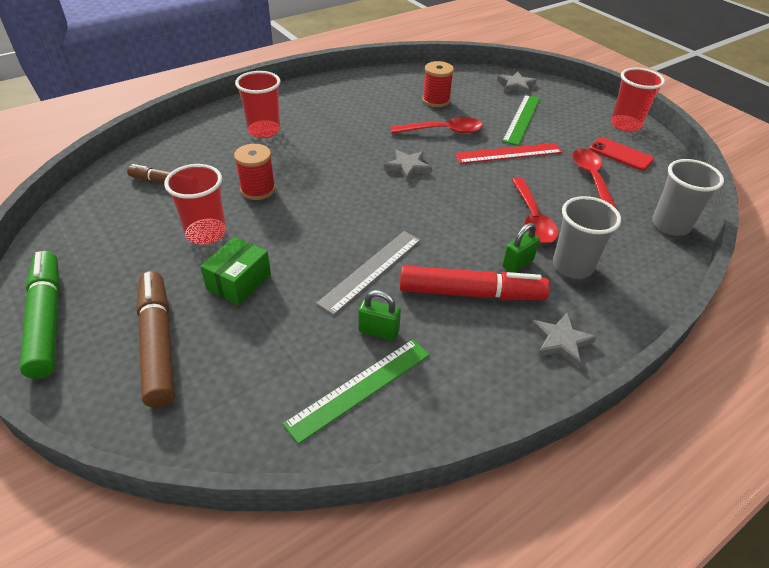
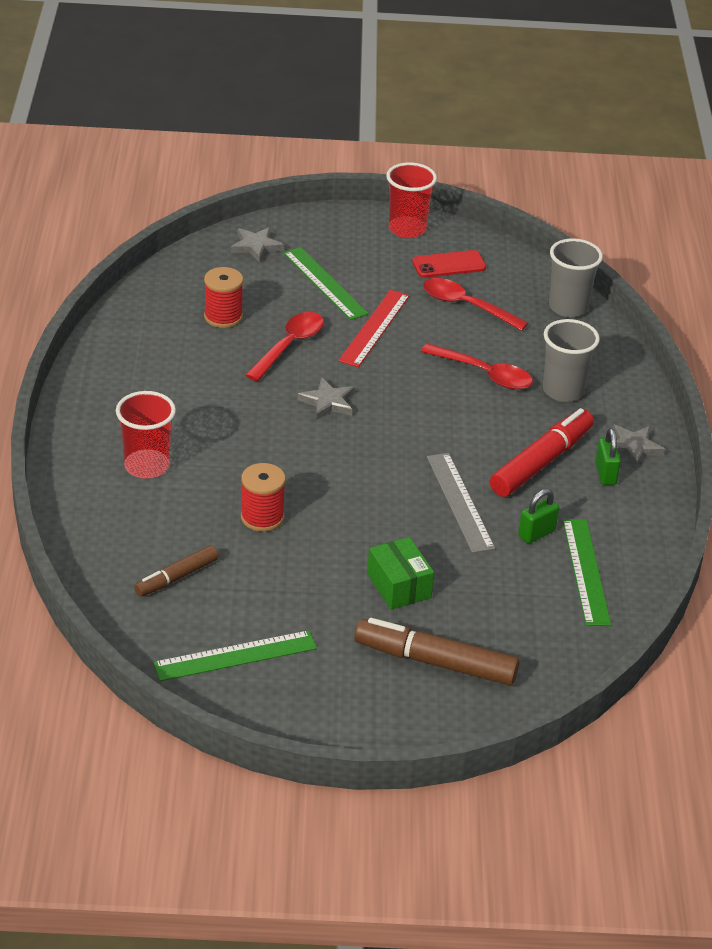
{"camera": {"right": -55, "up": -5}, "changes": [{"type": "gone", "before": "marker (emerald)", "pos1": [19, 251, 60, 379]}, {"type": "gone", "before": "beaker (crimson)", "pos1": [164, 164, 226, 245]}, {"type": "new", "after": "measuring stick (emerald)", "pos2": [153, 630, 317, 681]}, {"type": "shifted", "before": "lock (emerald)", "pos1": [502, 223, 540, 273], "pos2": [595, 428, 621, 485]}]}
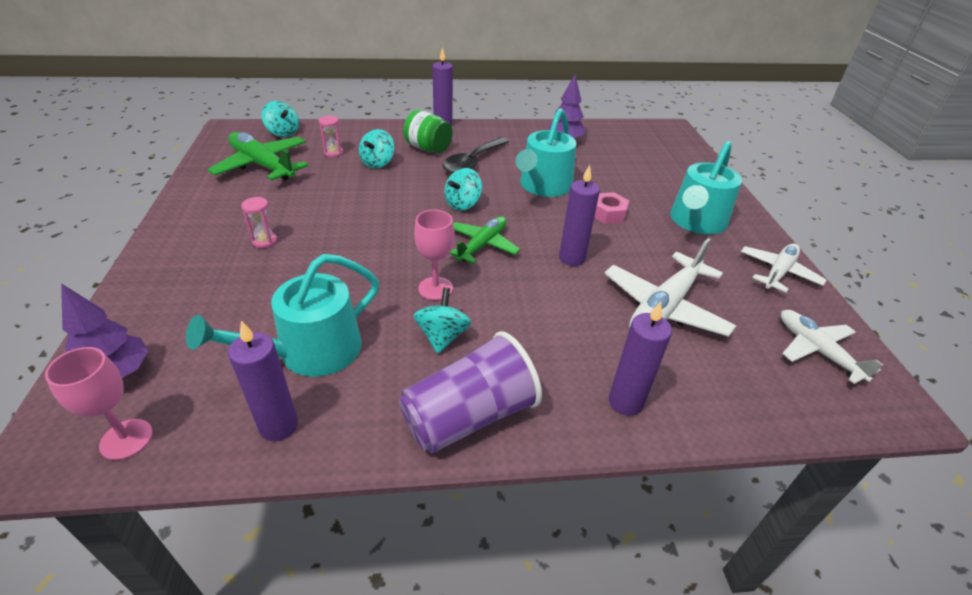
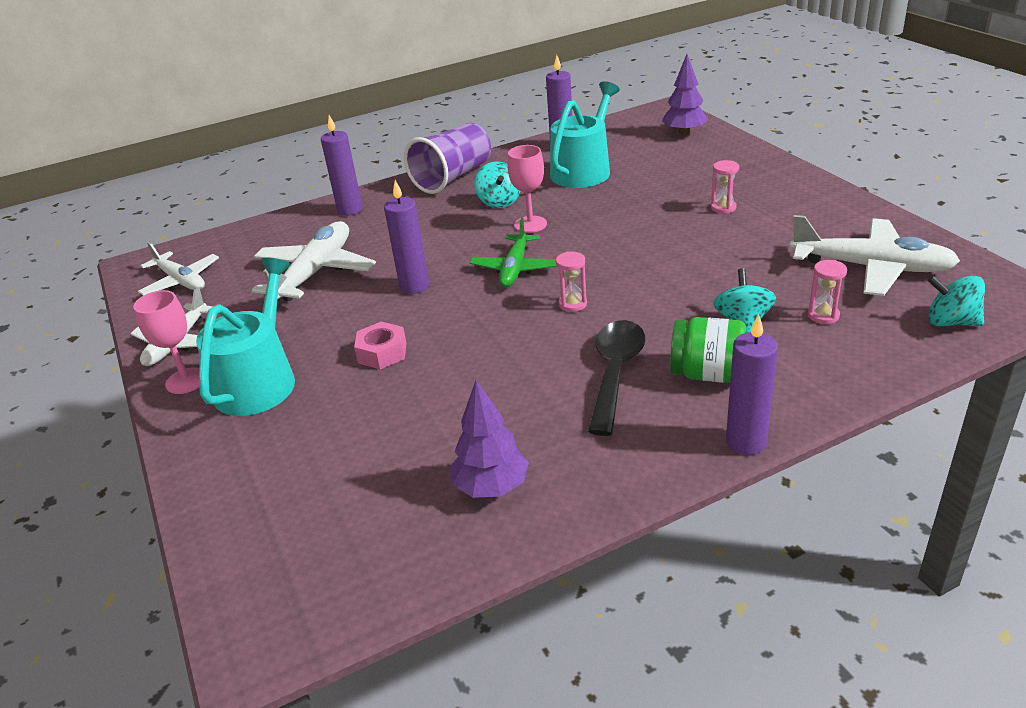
{"camera": {"right": 165, "up": -5}, "changes": [{"type": "gone", "before": "watering pot (aqua)", "pos1": [515, 108, 576, 197]}, {"type": "shifted", "before": "chalice (rose-pink)", "pos1": [45, 347, 153, 460], "pos2": [133, 290, 199, 394]}, {"type": "swapped", "before": "spinning top (aqua)", "after": "sandglass (rose-pink)", "pos1": [444, 168, 482, 211], "pos2": [556, 251, 587, 312]}, {"type": "repainted", "before": "toy plane (emerald)", "after": "toy plane (white)", "pos1": [207, 132, 308, 181], "pos2": [790, 215, 960, 296]}]}
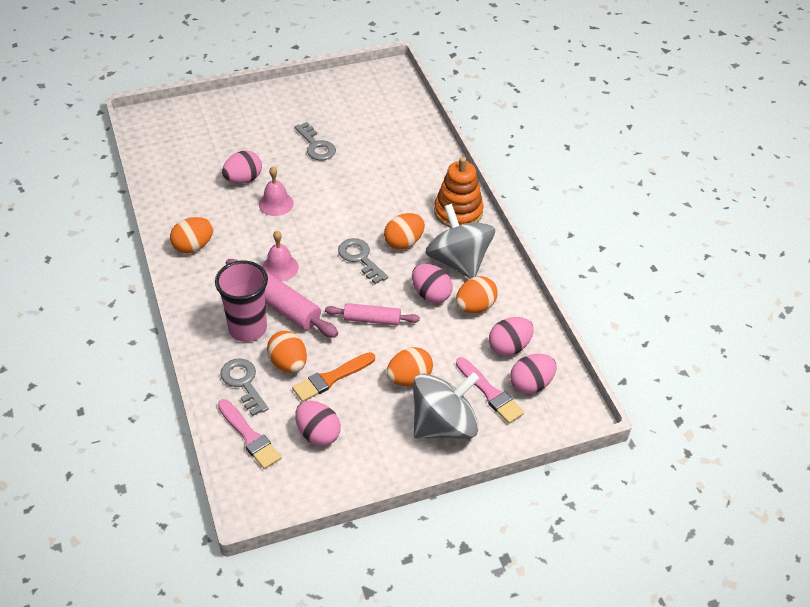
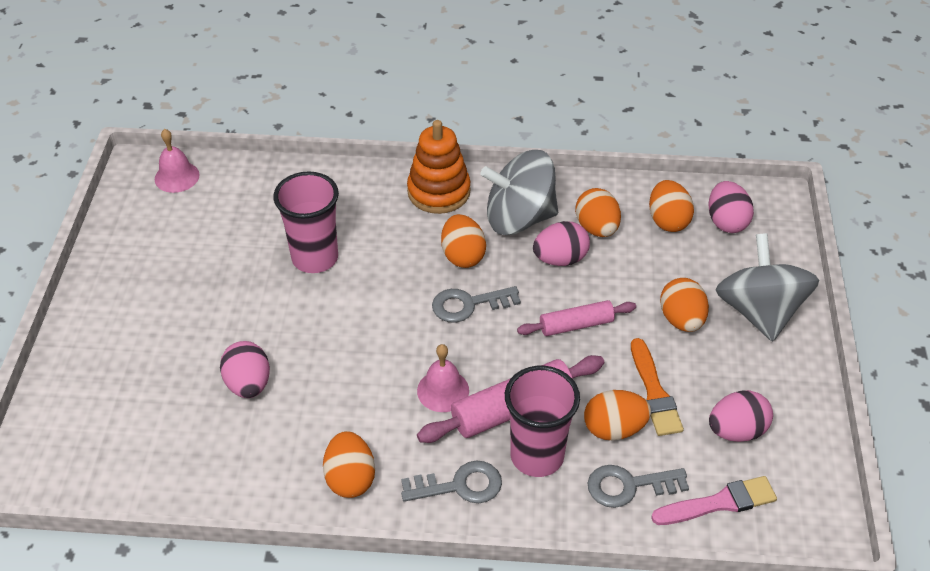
{"camera": {"right": -65, "up": 0}, "changes": [{"type": "gone", "before": "brush (rose-pink)", "pos1": [456, 357, 524, 424]}, {"type": "new", "after": "beaker (rose-pink)", "pos2": [273, 171, 339, 273]}, {"type": "shifted", "before": "bell (rose-pink)", "pos1": [259, 166, 294, 216], "pos2": [155, 129, 200, 193]}, {"type": "shifted", "before": "door key (grey)", "pos1": [295, 122, 336, 161], "pos2": [401, 461, 502, 503]}, {"type": "repainted", "before": "egg (rose-pink)", "after": "egg (orange)", "pos1": [489, 317, 534, 356], "pos2": [649, 180, 694, 232]}, {"type": "rotated", "before": "dough roller (rose-pink)", "pos1": [325, 303, 420, 326], "pos2": [517, 300, 636, 336], "turn": 45}]}
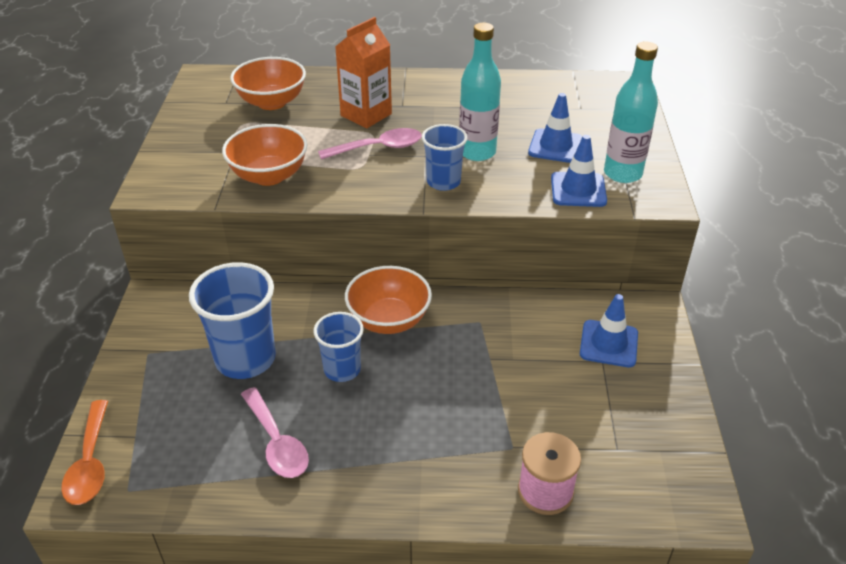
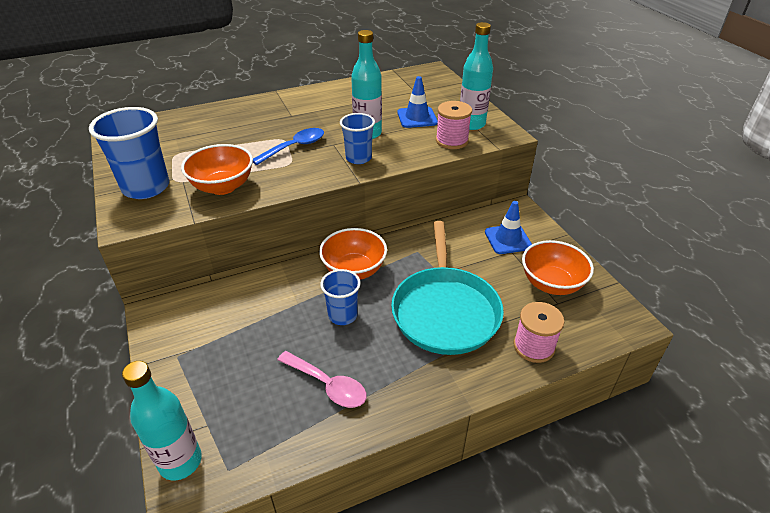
{"camera": {"right": -25, "up": 0}, "changes": [{"type": "gone", "before": "carton (orange)", "pos1": [335, 17, 392, 128]}, {"type": "new", "after": "skillet (aqua)", "pos2": [391, 221, 504, 355]}, {"type": "shifted", "before": "beaker (royal blue)", "pos1": [189, 262, 276, 379], "pos2": [89, 107, 169, 199]}, {"type": "shifted", "before": "bowl (orange)", "pos1": [230, 57, 306, 110], "pos2": [522, 240, 594, 295]}, {"type": "swapped", "before": "teaspoon (orange)", "after": "bottle (aqua)", "pos1": [61, 400, 108, 505], "pos2": [122, 361, 202, 480]}, {"type": "swapped", "before": "safety cone (royal blue)", "after": "reel of thread (rose-pink)", "pos1": [551, 135, 607, 207], "pos2": [436, 101, 472, 149]}, {"type": "repainted", "before": "teaspoon (rose-pink)", "after": "teaspoon (royal blue)", "pos1": [318, 128, 422, 159], "pos2": [253, 128, 324, 165]}]}
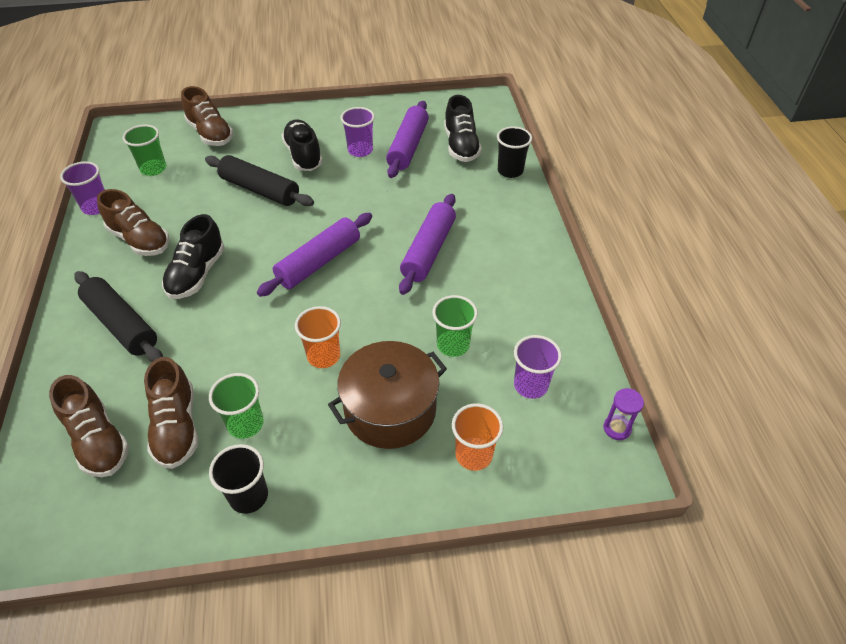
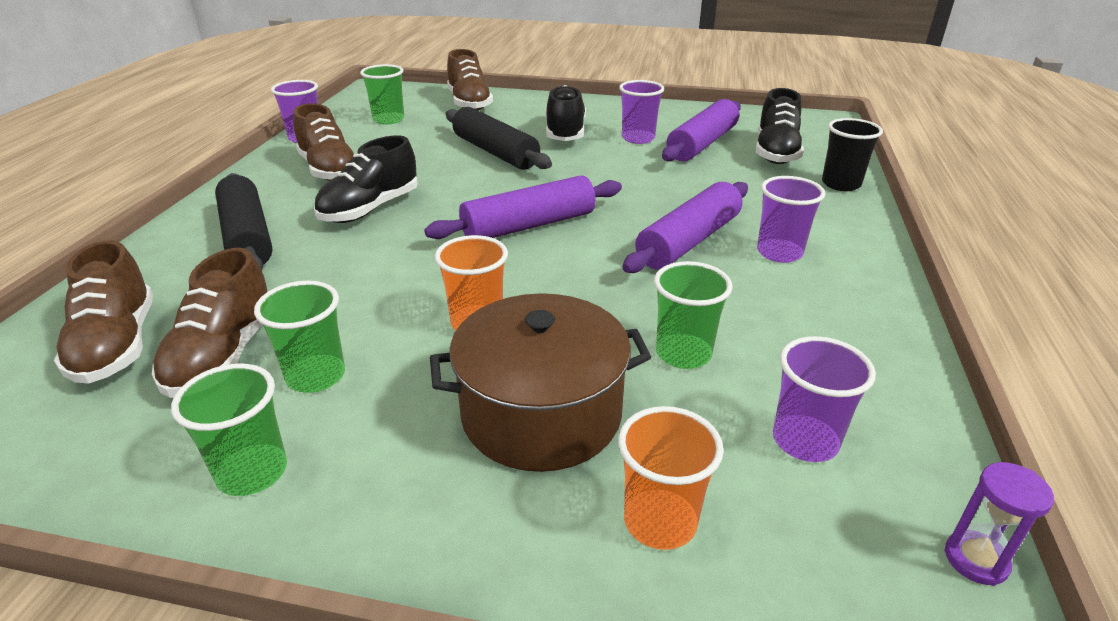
{"camera": {"right": 20, "up": -15}, "changes": [{"type": "new", "after": "beaker (violet)", "pos2": [757, 176, 825, 263]}, {"type": "repainted", "before": "beaker (jet-black)", "after": "beaker (emerald)", "pos1": [209, 444, 268, 514], "pos2": [171, 363, 287, 496]}]}
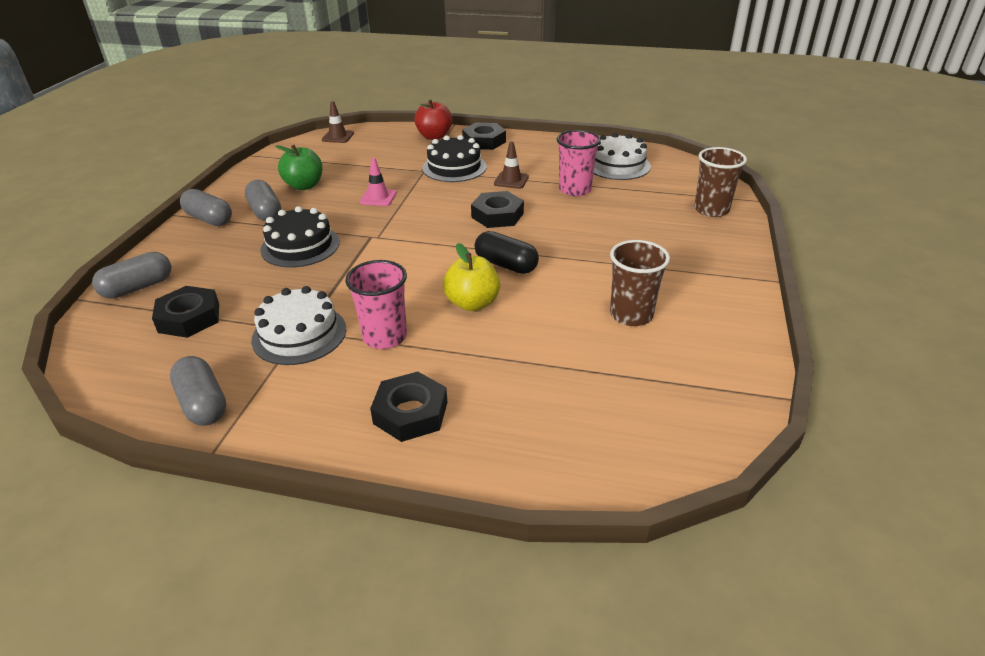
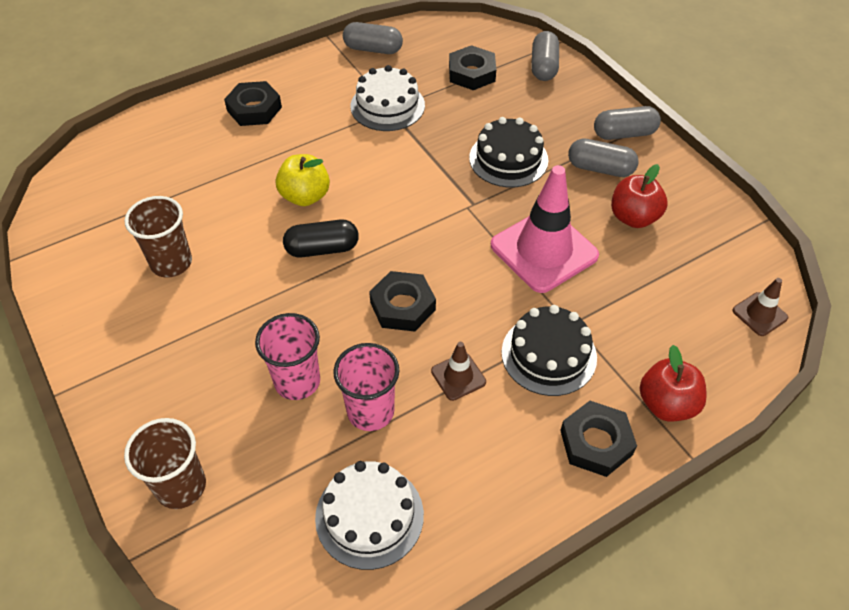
{"camera": {"right": 135, "up": 15}, "changes": [{"type": "shifted", "before": "beaker (rose-pink)", "pos1": [345, 260, 407, 349], "pos2": [255, 313, 320, 400]}, {"type": "repainted", "before": "toy apple (emerald)", "after": "toy apple (crimson)", "pos1": [276, 145, 323, 190], "pos2": [611, 164, 667, 228]}, {"type": "scaled", "before": "safety cone (rose-pink)", "pos1": [360, 158, 397, 206], "pos2": [491, 165, 599, 293], "scale": 2.13}]}
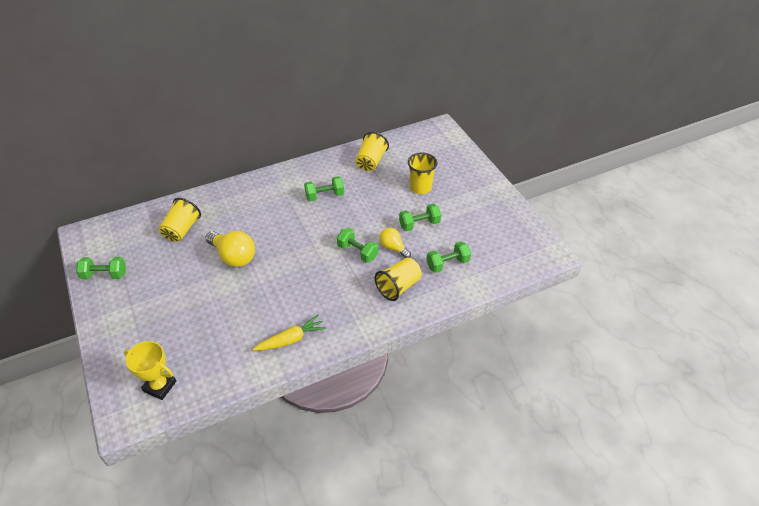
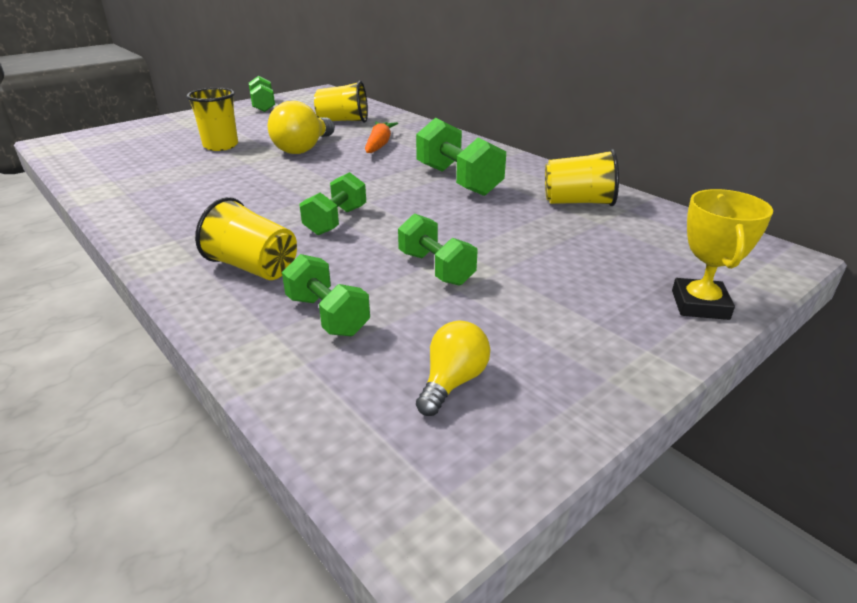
{"camera": {"right": 75, "up": -15}, "changes": [{"type": "gone", "before": "root vegetable (bright yellow)", "pos1": [253, 314, 327, 351]}, {"type": "new", "after": "root vegetable (orange)", "pos2": [365, 122, 398, 153]}, {"type": "shifted", "before": "award cup (bright yellow)", "pos1": [124, 341, 176, 400], "pos2": [672, 189, 773, 320]}, {"type": "shifted", "before": "bulb (bright yellow)", "pos1": [379, 228, 411, 258], "pos2": [416, 321, 490, 416]}, {"type": "shifted", "before": "beaker (bright yellow)", "pos1": [408, 152, 437, 194], "pos2": [186, 88, 238, 151]}, {"type": "scaled", "before": "dumbbell (emerald)", "pos1": [304, 176, 344, 201], "pos2": [416, 118, 506, 196], "scale": 1.51}]}
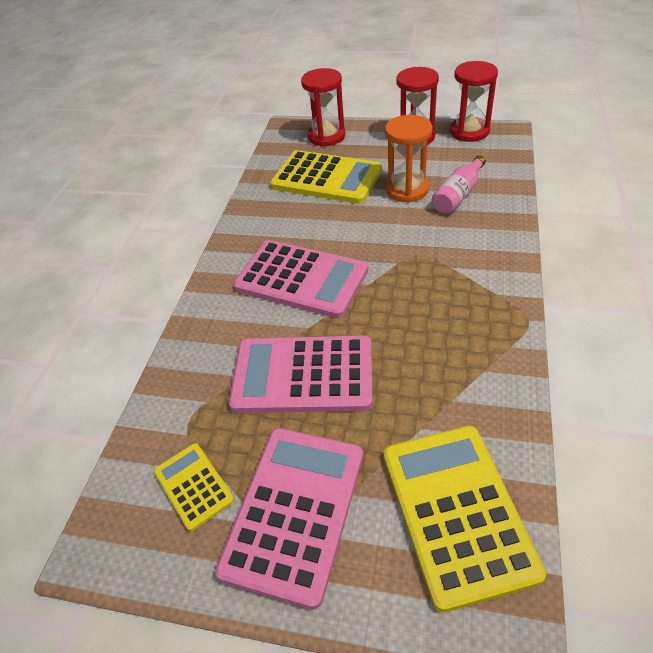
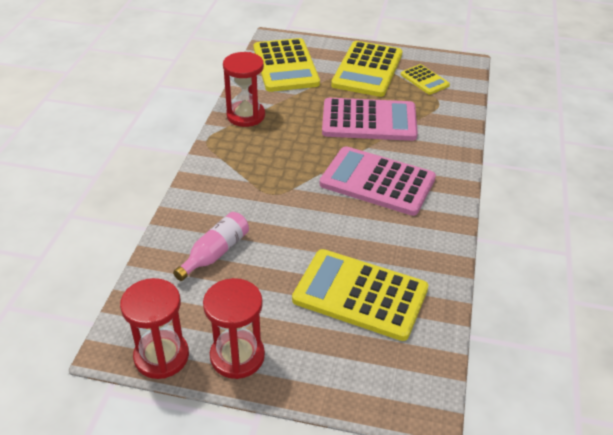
{"camera": {"right": 175, "up": -5}, "changes": [{"type": "gone", "before": "sandglass (orange)", "pos1": [385, 115, 433, 203]}, {"type": "shifted", "before": "sandglass (crimson)", "pos1": [301, 68, 346, 146], "pos2": [223, 52, 265, 127]}, {"type": "repainted", "before": "calculator (rose-pink)", "after": "calculator (bright yellow)", "pos1": [215, 428, 363, 609], "pos2": [331, 41, 402, 97]}]}
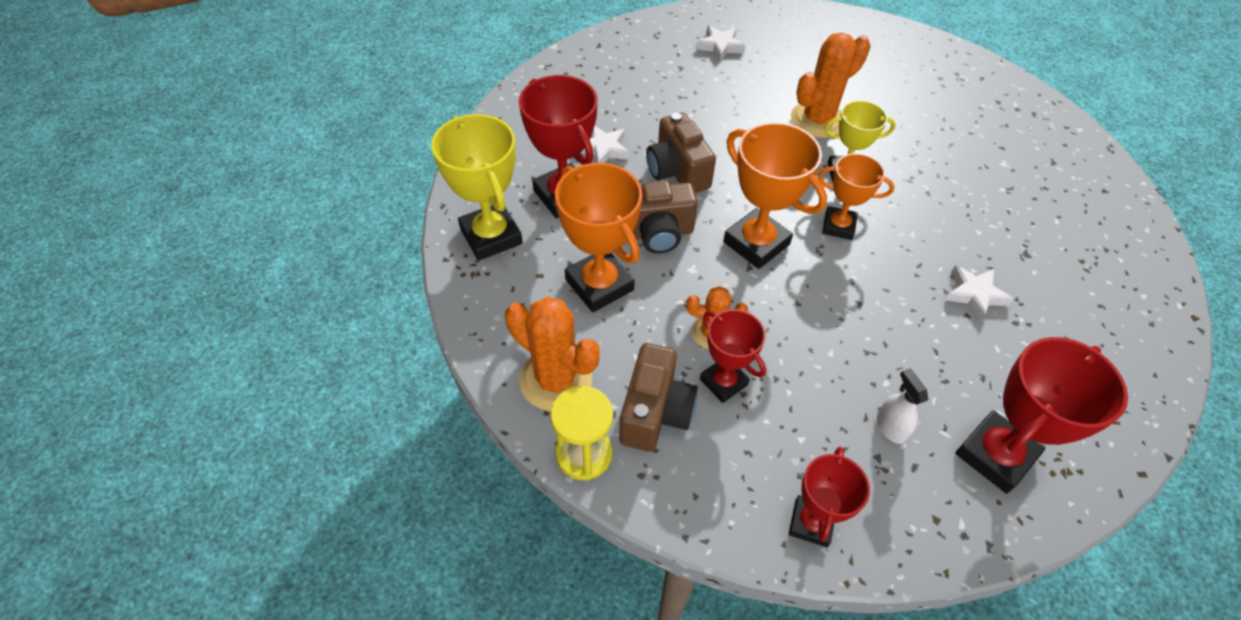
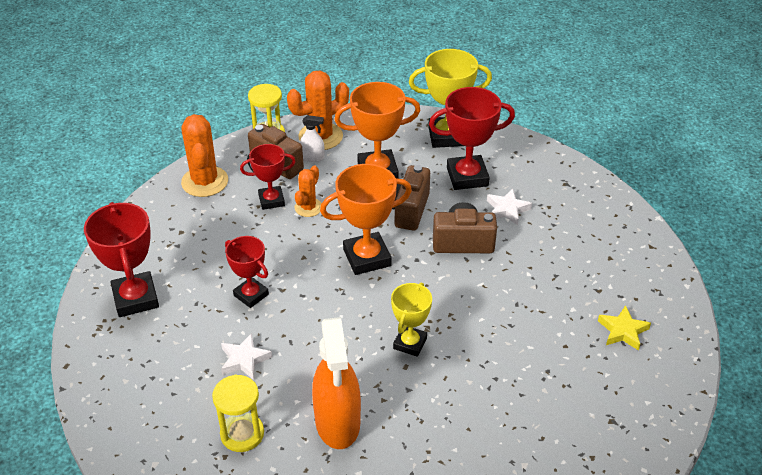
{"camera": {"right": 115, "up": -10}, "changes": [{"type": "gone", "before": "award cup (orange)", "pos1": [817, 153, 895, 240]}, {"type": "new", "after": "sandglass (bright yellow)", "pos2": [212, 375, 264, 452]}, {"type": "new", "after": "sprayer (orange)", "pos2": [312, 317, 361, 449]}, {"type": "shifted", "before": "award cup (crimson)", "pos1": [789, 447, 870, 547], "pos2": [225, 236, 269, 308]}, {"type": "shifted", "before": "cactus (orange)", "pos1": [791, 33, 871, 138], "pos2": [181, 114, 228, 197]}, {"type": "shifted", "before": "sprayer (white)", "pos1": [877, 368, 928, 444], "pos2": [300, 115, 324, 162]}, {"type": "repainted", "before": "star (white)", "after": "star (bright yellow)", "pos1": [696, 26, 745, 62], "pos2": [598, 305, 651, 351]}]}
